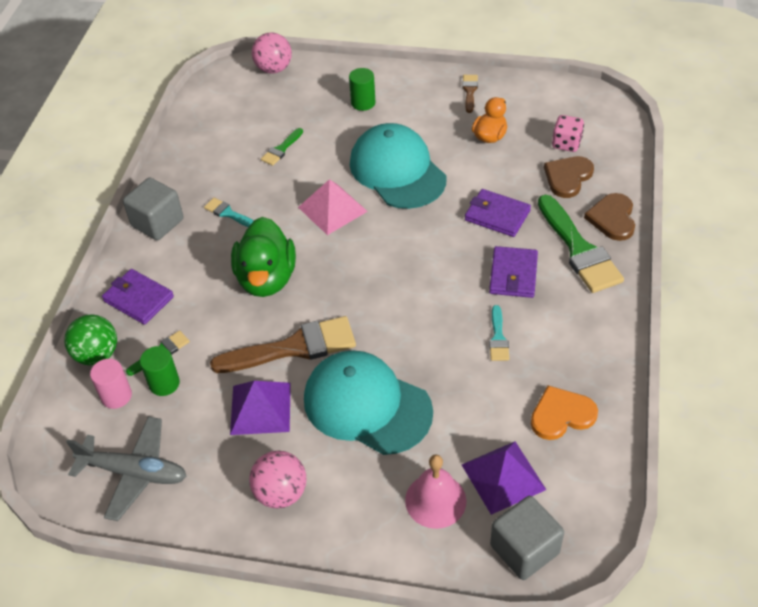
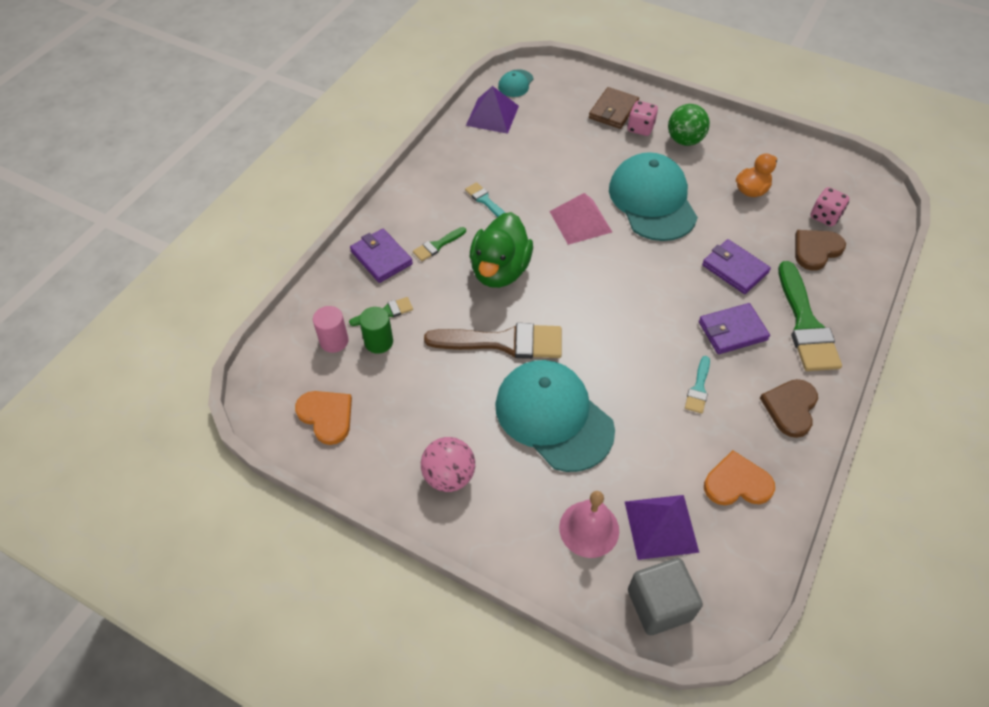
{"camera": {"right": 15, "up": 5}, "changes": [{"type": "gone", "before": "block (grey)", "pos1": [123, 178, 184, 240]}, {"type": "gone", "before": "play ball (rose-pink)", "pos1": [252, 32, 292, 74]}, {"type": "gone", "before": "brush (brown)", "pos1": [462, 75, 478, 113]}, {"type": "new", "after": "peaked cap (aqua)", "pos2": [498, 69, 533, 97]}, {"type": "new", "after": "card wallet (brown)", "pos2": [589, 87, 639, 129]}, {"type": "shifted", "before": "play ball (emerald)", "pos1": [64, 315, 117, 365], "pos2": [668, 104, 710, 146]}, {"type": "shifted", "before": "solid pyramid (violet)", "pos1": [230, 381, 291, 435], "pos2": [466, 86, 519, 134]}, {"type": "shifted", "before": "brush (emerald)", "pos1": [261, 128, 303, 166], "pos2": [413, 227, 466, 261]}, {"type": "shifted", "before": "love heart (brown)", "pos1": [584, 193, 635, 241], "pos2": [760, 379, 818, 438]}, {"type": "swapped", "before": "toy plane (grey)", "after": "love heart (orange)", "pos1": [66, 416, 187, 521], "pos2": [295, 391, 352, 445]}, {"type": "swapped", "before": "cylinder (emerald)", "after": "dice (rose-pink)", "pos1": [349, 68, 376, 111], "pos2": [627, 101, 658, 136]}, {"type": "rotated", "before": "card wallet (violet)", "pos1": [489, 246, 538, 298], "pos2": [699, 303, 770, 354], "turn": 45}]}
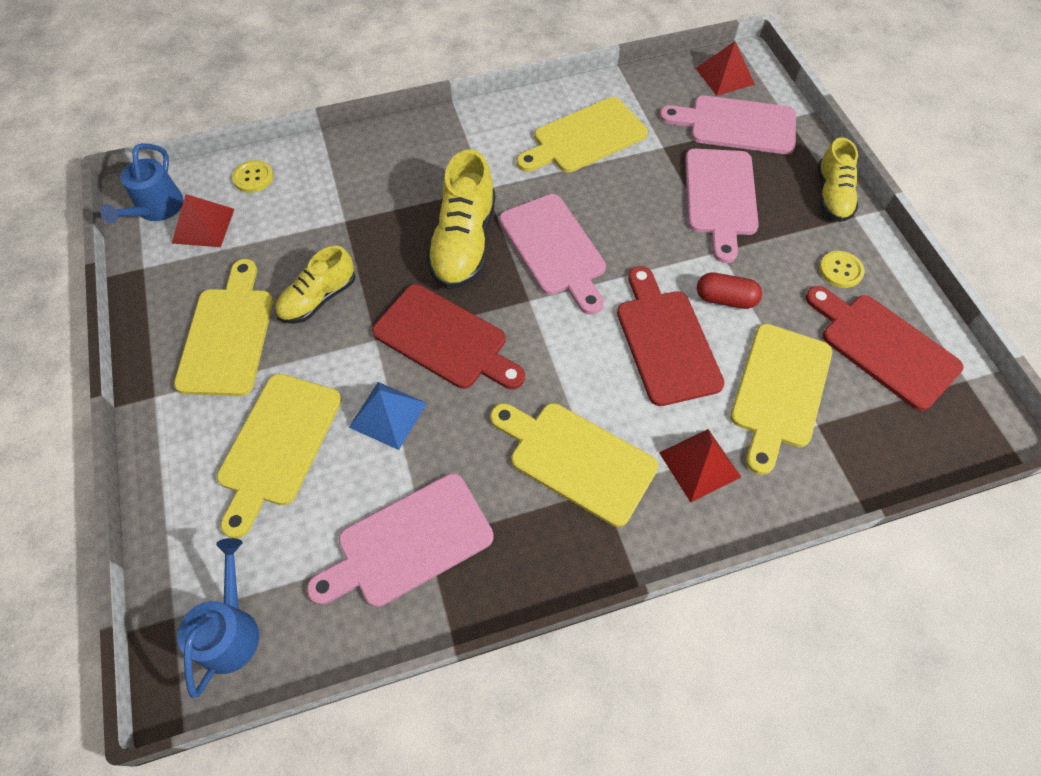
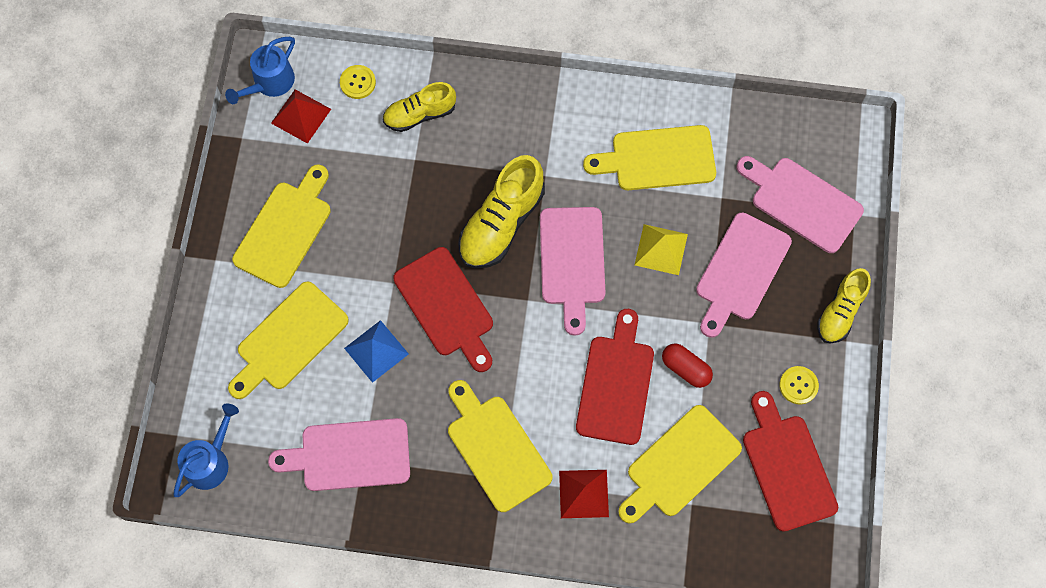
{"camera": {"right": 25, "up": 10}, "changes": [{"type": "gone", "before": "solid pyramid (crimson)", "pos1": [695, 41, 755, 96]}, {"type": "new", "after": "solid pyramid (bright yellow)", "pos2": [635, 224, 688, 275]}, {"type": "shifted", "before": "shoe (bright yellow)", "pos1": [275, 246, 355, 324], "pos2": [383, 82, 456, 132]}]}
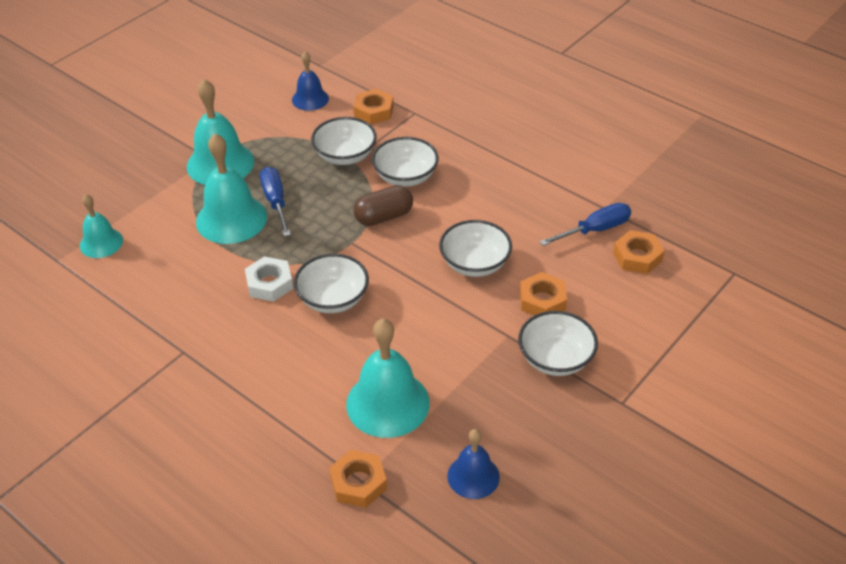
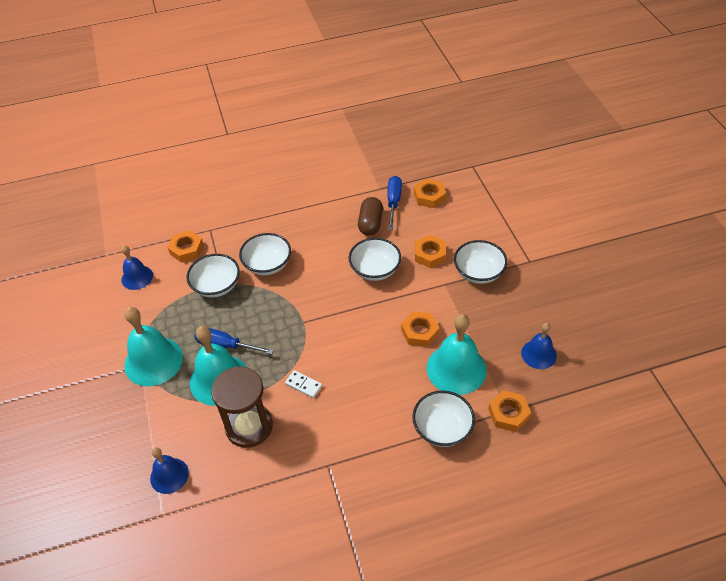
{"camera": {"right": -55, "up": 5}, "changes": [{"type": "new", "after": "sandglass (brown)", "pos2": [211, 367, 273, 448]}, {"type": "new", "after": "hexagon nut (orange)", "pos2": [401, 312, 439, 347]}, {"type": "shifted", "before": "bowl (white)", "pos1": [294, 254, 369, 313], "pos2": [412, 391, 475, 447]}, {"type": "shifted", "before": "capsule (brown)", "pos1": [353, 185, 413, 226], "pos2": [358, 197, 383, 236]}, {"type": "swapped", "before": "hexagon nut (white)", "after": "domino tile (white)", "pos1": [245, 256, 293, 302], "pos2": [285, 370, 322, 398]}, {"type": "repainted", "before": "bell (aqua)", "after": "bell (royal blue)", "pos1": [80, 194, 123, 258], "pos2": [150, 447, 189, 494]}]}
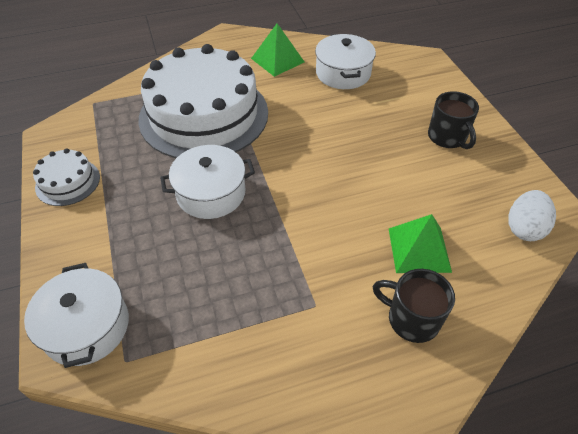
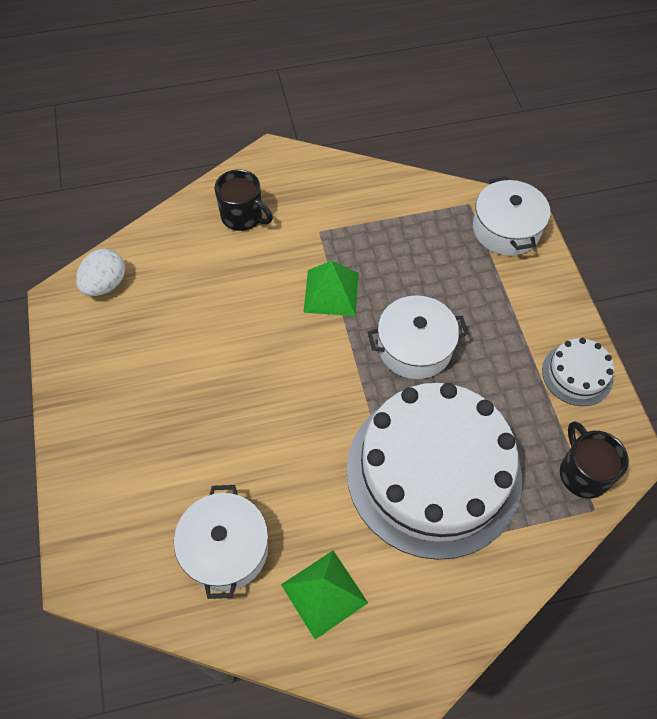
{"camera": {"right": -175, "up": 10}, "changes": [{"type": "shifted", "before": "solid pyramid (emerald)", "pos1": [389, 214, 452, 273], "pos2": [303, 261, 359, 316]}, {"type": "shifted", "before": "coffee mug (jet-black)", "pos1": [428, 91, 479, 149], "pos2": [560, 421, 629, 499]}]}
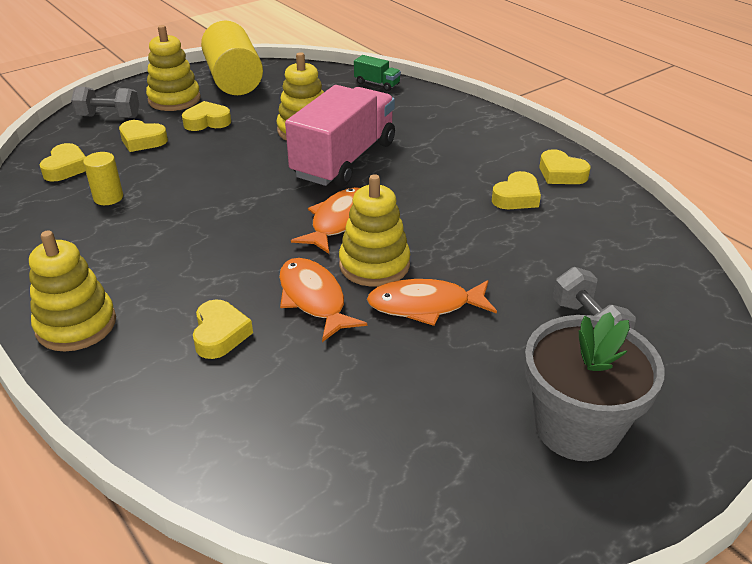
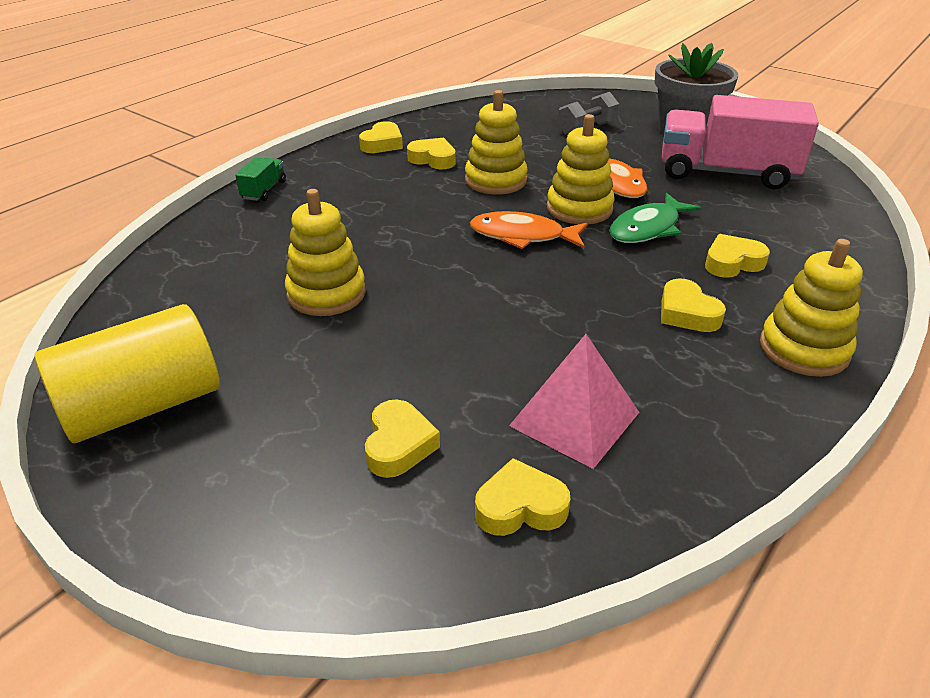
{"camera": {"right": -105, "up": 0}, "changes": [{"type": "gone", "before": "dumbbell (grey)", "pos1": [71, 87, 139, 118]}, {"type": "shifted", "before": "ring stacker (bright yellow)", "pos1": [146, 25, 201, 111], "pos2": [465, 90, 528, 195]}, {"type": "shifted", "before": "love heart (bright yellow)", "pos1": [182, 101, 231, 131], "pos2": [661, 278, 726, 332]}, {"type": "shifted", "before": "toy truck (rose-pink)", "pos1": [285, 85, 395, 187], "pos2": [662, 95, 819, 189]}, {"type": "shifted", "before": "toy truck (emerald)", "pos1": [354, 55, 401, 91], "pos2": [235, 157, 286, 201]}, {"type": "swapped", "before": "cylinder (bright yellow)", "after": "solid pyramid (rose-pink)", "pos1": [83, 152, 123, 205], "pos2": [509, 334, 639, 469]}, {"type": "repainted", "before": "fish figure (orange)", "after": "fish figure (emerald)", "pos1": [279, 258, 367, 342], "pos2": [610, 193, 702, 243]}]}
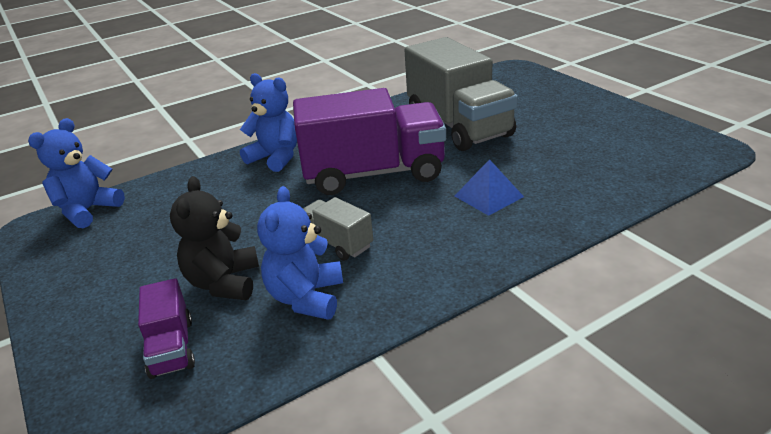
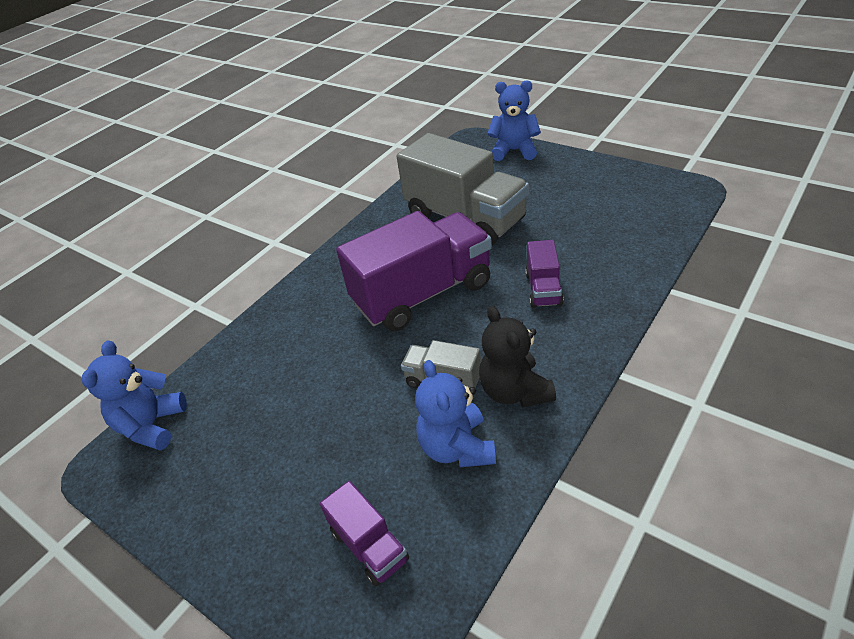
{"camera": {"right": -20, "up": 10}, "changes": [{"type": "shifted", "before": "stuffed bear (jet-black)", "pos1": [170, 176, 259, 300], "pos2": [479, 306, 556, 407]}, {"type": "shifted", "before": "stuffed bear (royal blue)", "pos1": [240, 73, 297, 172], "pos2": [487, 80, 541, 161]}, {"type": "swapped", "before": "solid pyramid (royal blue)", "after": "toy truck (violet)", "pos1": [455, 159, 524, 216], "pos2": [525, 240, 564, 308]}]}
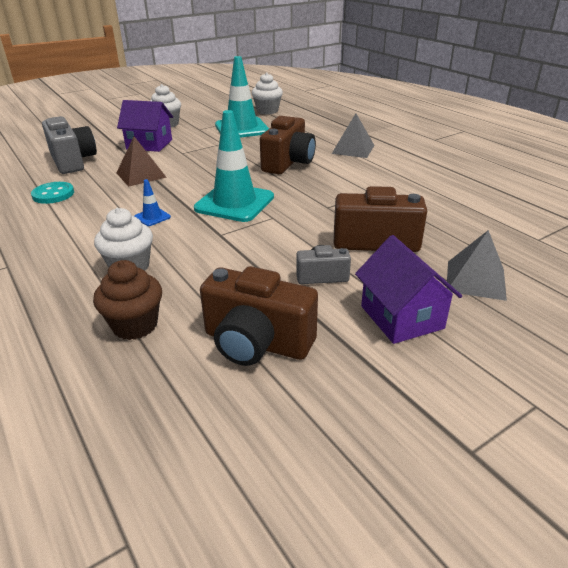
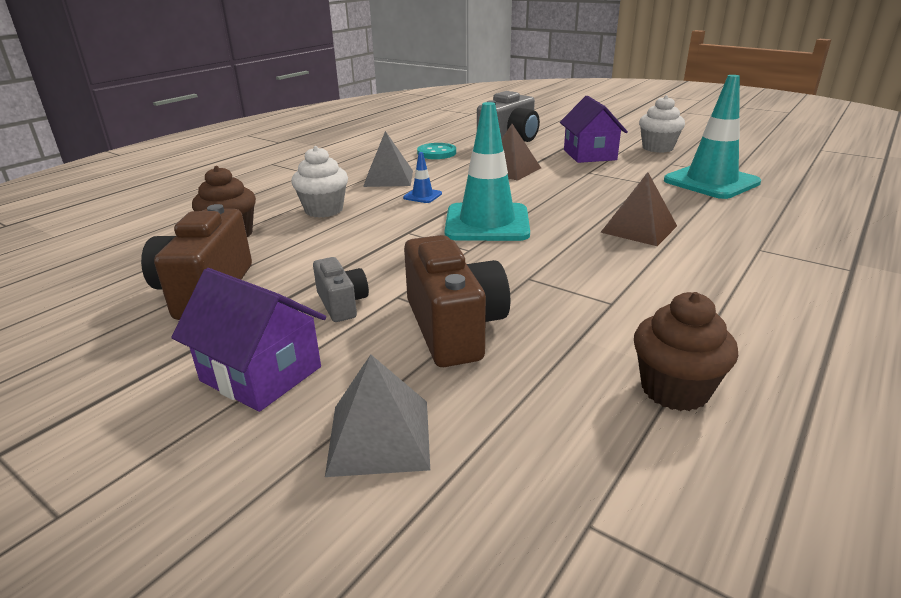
{"camera": {"right": 70, "up": -5}, "changes": [{"type": "gone", "before": "fairy cake (white)", "pos1": [252, 73, 283, 114]}, {"type": "new", "after": "fairy cake (brown)", "pos2": [634, 292, 738, 411]}, {"type": "shifted", "before": "solid pyramid (grey)", "pos1": [332, 113, 375, 158], "pos2": [363, 131, 413, 187]}, {"type": "swapped", "before": "compact camera (brown)", "after": "solid pyramid (brown)", "pos1": [260, 116, 316, 174], "pos2": [600, 172, 677, 246]}, {"type": "rotated", "before": "cottage (violet)", "pos1": [355, 235, 462, 344], "pos2": [171, 268, 326, 412], "turn": 75}]}
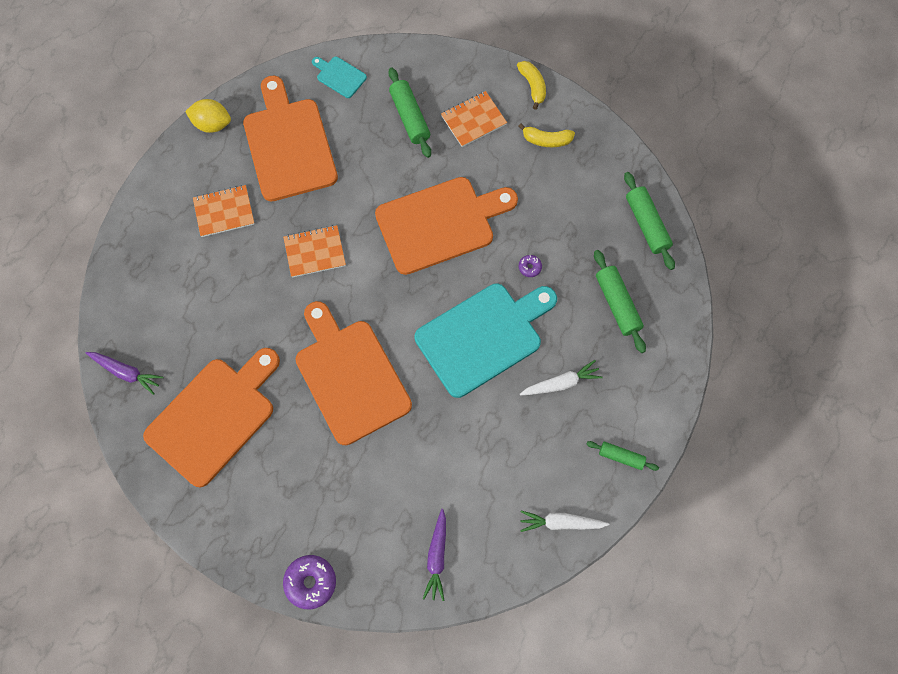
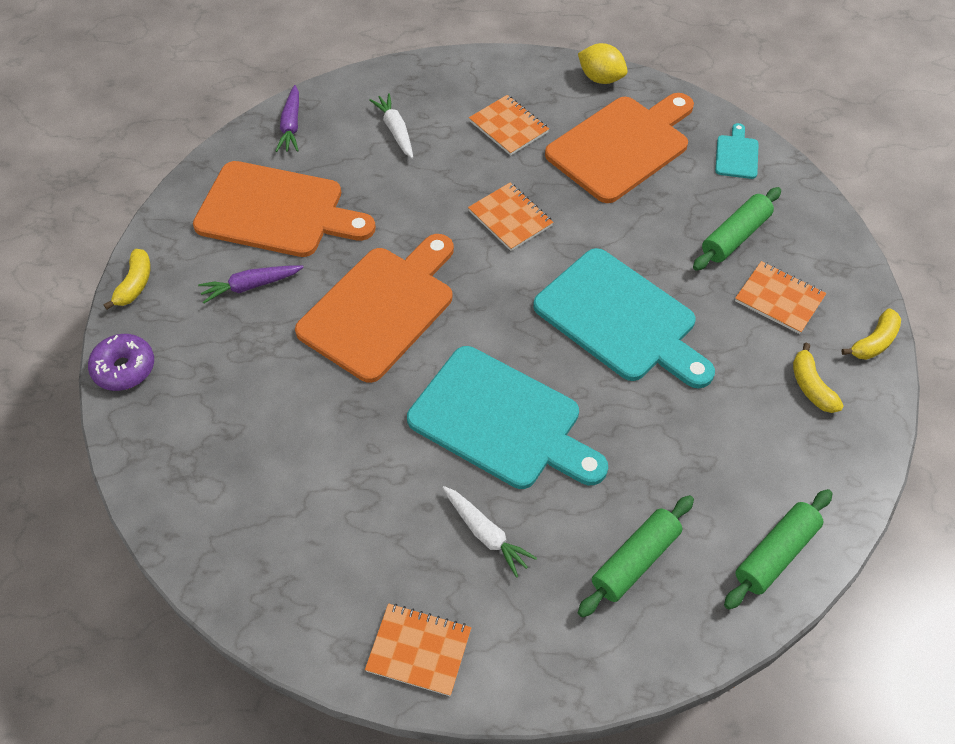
{"camera": {"right": 65, "up": -15}, "changes": [{"type": "gone", "before": "glazed donut (violet)", "pos1": [519, 255, 542, 277]}, {"type": "new", "after": "banana fruit (bright yellow)", "pos2": [103, 249, 150, 310]}, {"type": "shifted", "before": "root vegetable (violet)", "pos1": [423, 509, 446, 601], "pos2": [198, 265, 304, 303]}, {"type": "shifted", "before": "root vegetable (white)", "pos1": [520, 511, 609, 532], "pos2": [369, 93, 413, 159]}, {"type": "swapped", "before": "dough roller (emerald)", "after": "exercise book (orange)", "pos1": [587, 441, 659, 471], "pos2": [365, 603, 471, 696]}, {"type": "repainted", "before": "chopping board (orange)", "after": "chopping board (aqua)", "pos1": [375, 177, 518, 275], "pos2": [533, 248, 715, 388]}, {"type": "rotated", "before": "lemon (bright yellow)", "pos1": [185, 99, 231, 133], "pos2": [578, 43, 628, 84], "turn": -45}]}
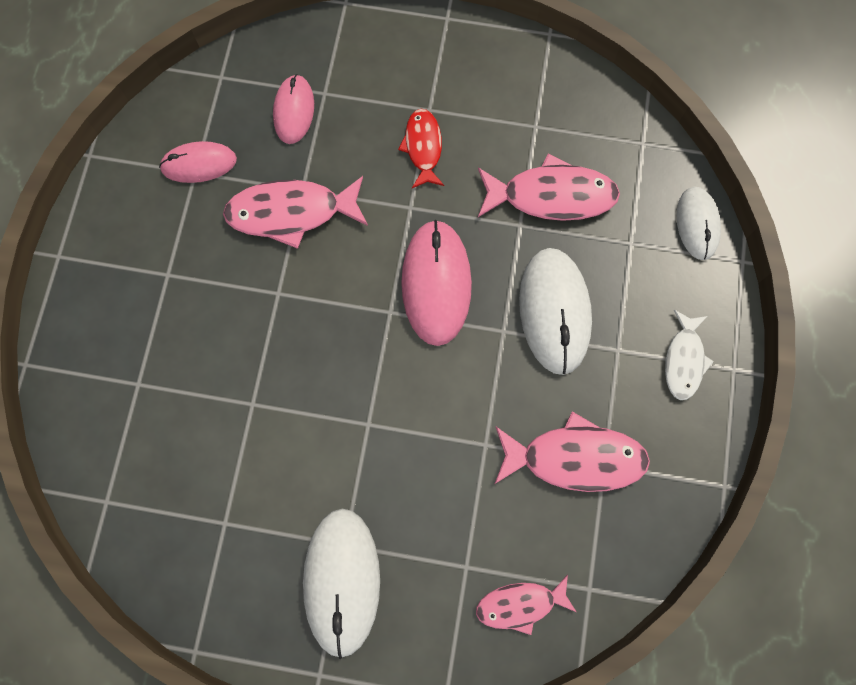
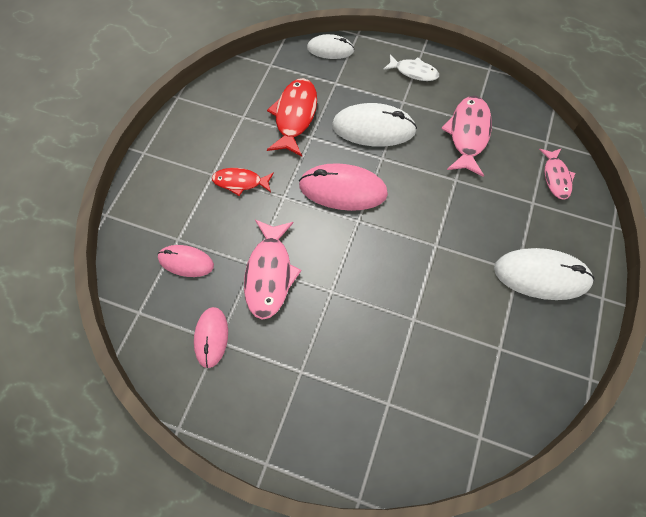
{"camera": {"right": -80, "up": -10}, "changes": [{"type": "repainted", "before": "fish figure (rose-pink)", "after": "fish figure (crimson)", "pos1": [478, 153, 620, 221], "pos2": [267, 78, 317, 156]}]}
